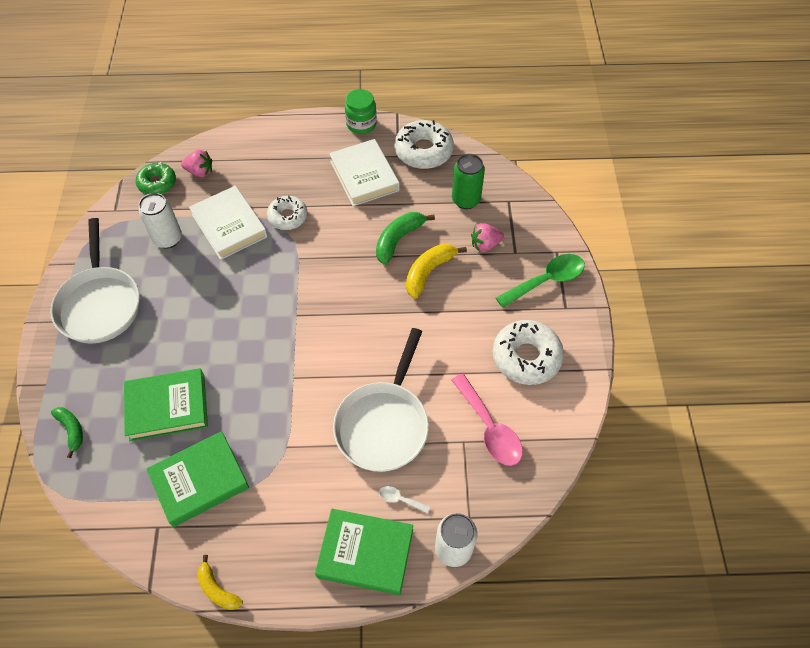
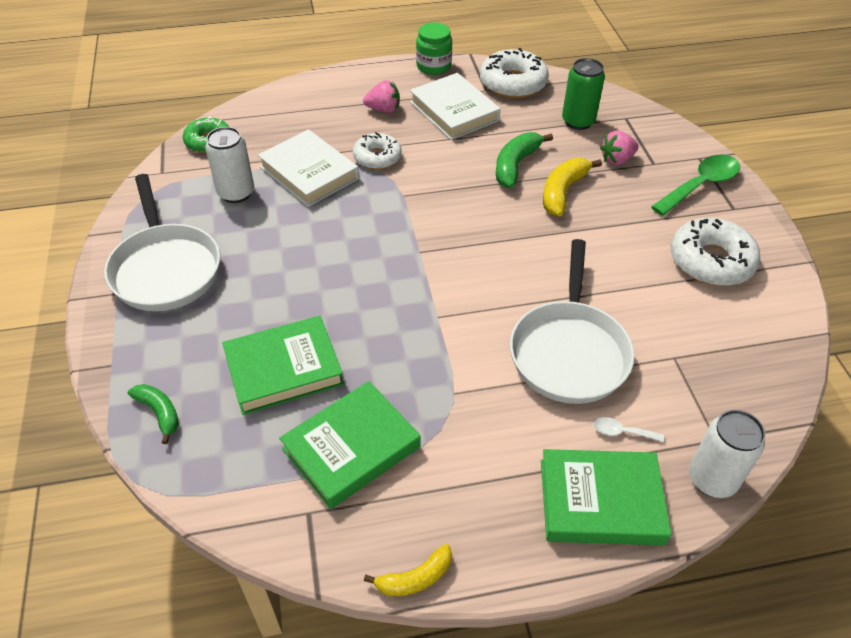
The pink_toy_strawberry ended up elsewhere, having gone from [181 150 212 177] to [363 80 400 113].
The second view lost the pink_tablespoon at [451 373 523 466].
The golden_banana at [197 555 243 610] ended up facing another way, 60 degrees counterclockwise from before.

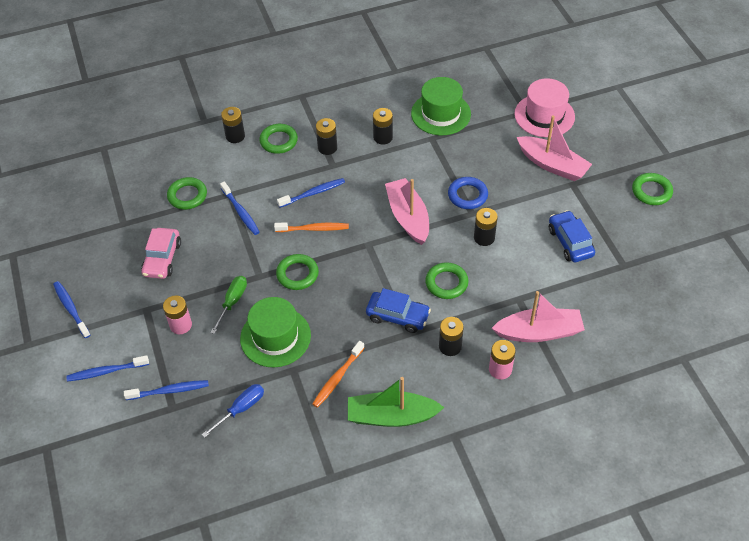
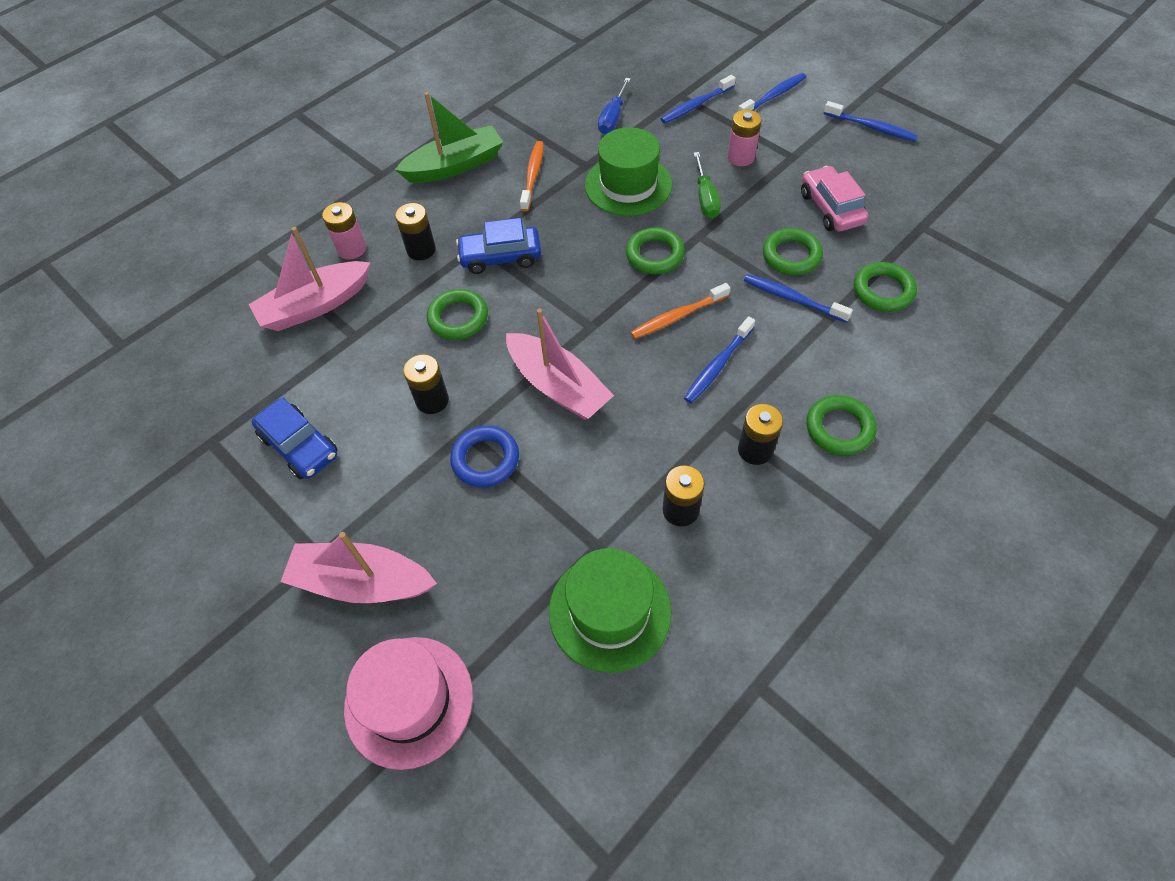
The second view lost the jet-black_power_cell at [221 107 245 143].
The emerald_torus ended up elsewhere, having gone from [632 173 673 205] to [763 228 823 275].

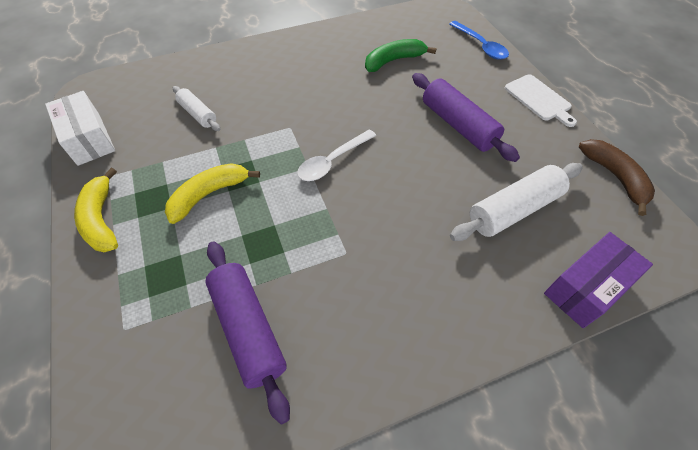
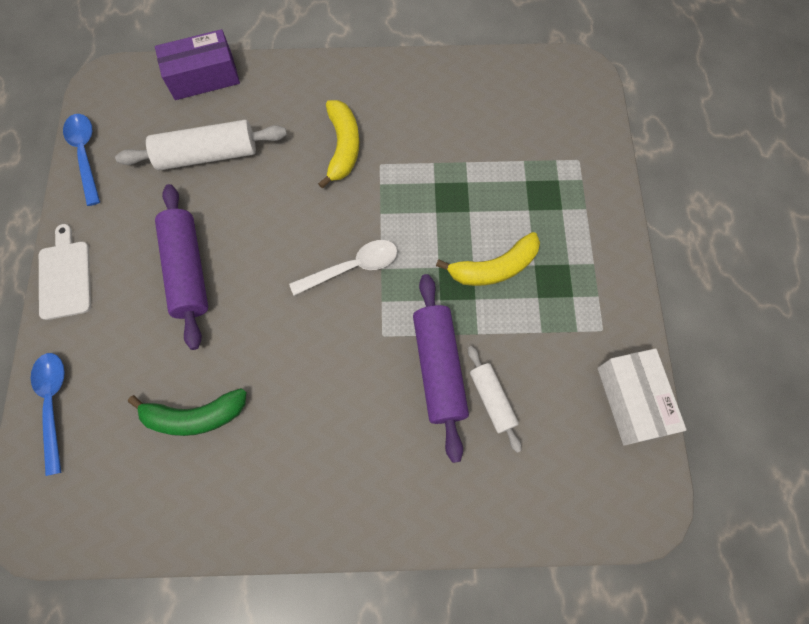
Where the brown_banana stood at [579 139 655 216], the royal_blue_tablespoon came to stand at [63 114 100 206].
The golden_banana ended up elsewhere, having gone from [74 168 118 252] to [318 100 359 189].
The purple_rolling_pin ended up elsewhere, having gone from [205 242 290 424] to [413 274 469 463].

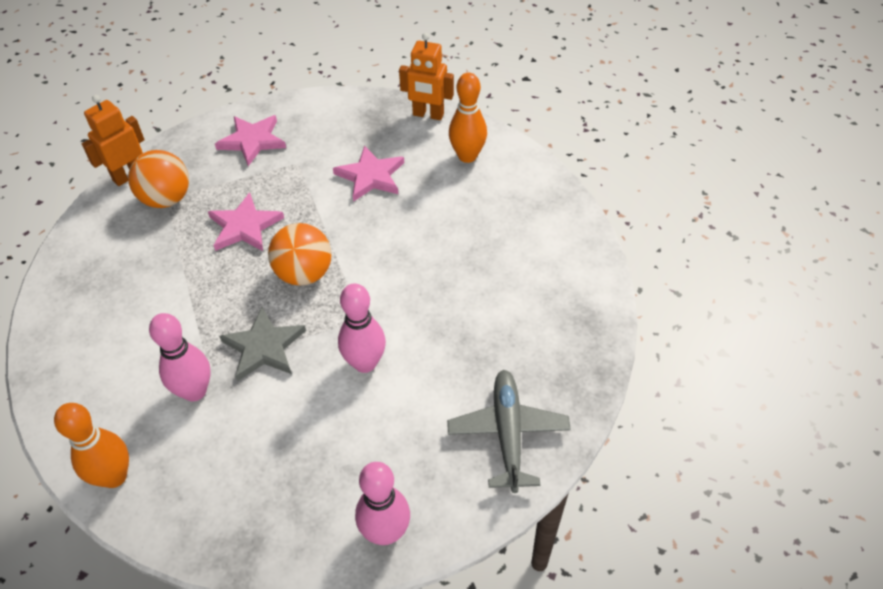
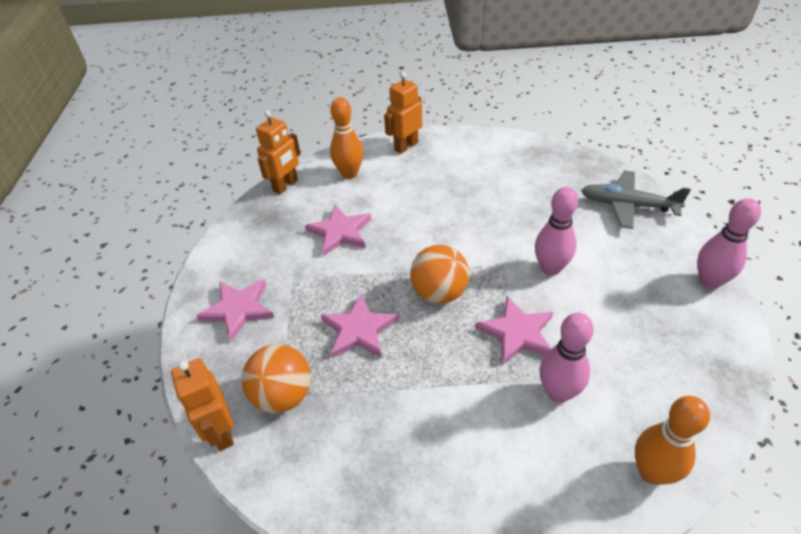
What was the grey_star at [219 307 306 381] turned into the pink_star at [475 296 553 365].
The second view gained the bright_orange_robot at [384 72 422 154].

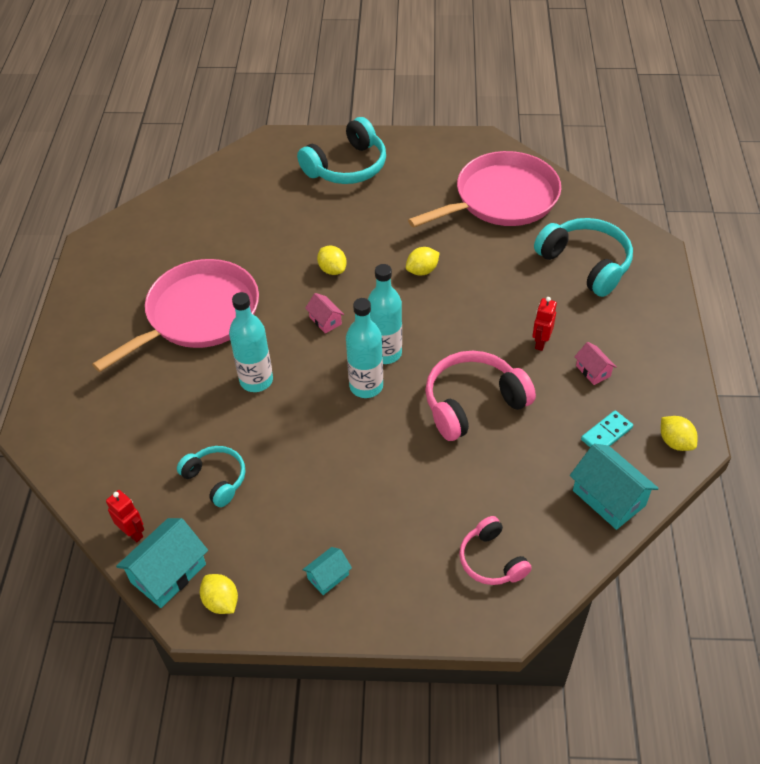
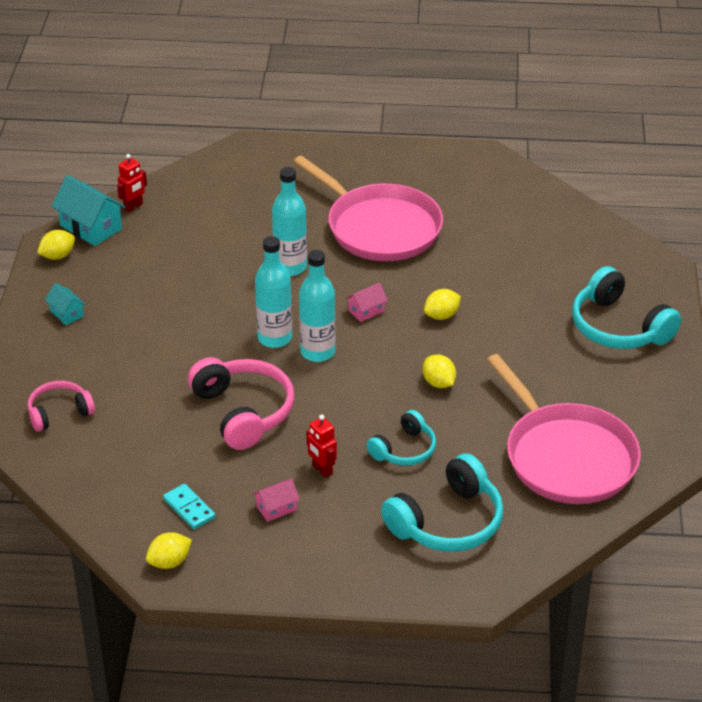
The crimson_robot at [532 297 557 351] ended up facing another way, 150 degrees counterclockwise from before.
The second view lost the turquoise_cottage at [570 443 659 530].
The turquoise_over-ear_headphones ended up elsewhere, having gone from [177 446 246 507] to [366 410 436 466].

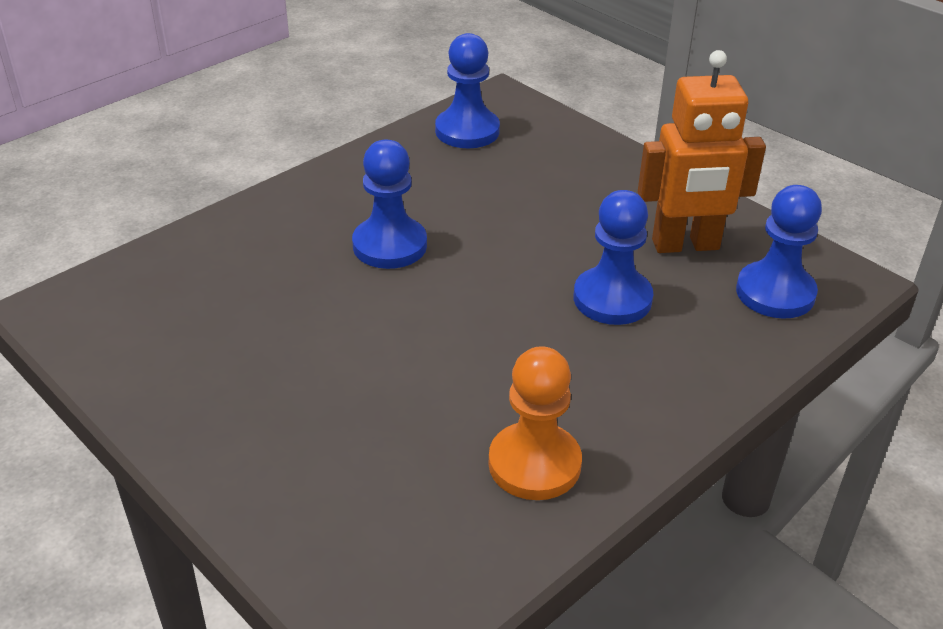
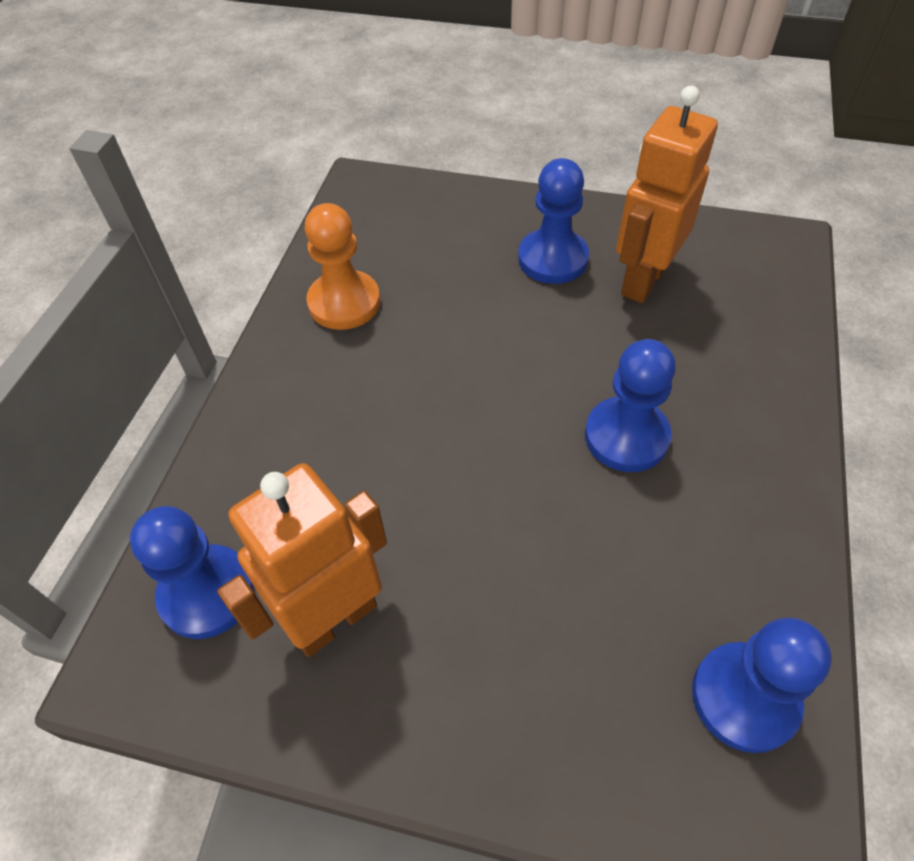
The royal_blue_pawn ended up elsewhere, having gone from [574 190 653 325] to [518 158 589 284].
The second view gained the bright_orange_robot at [616 86 718 303].

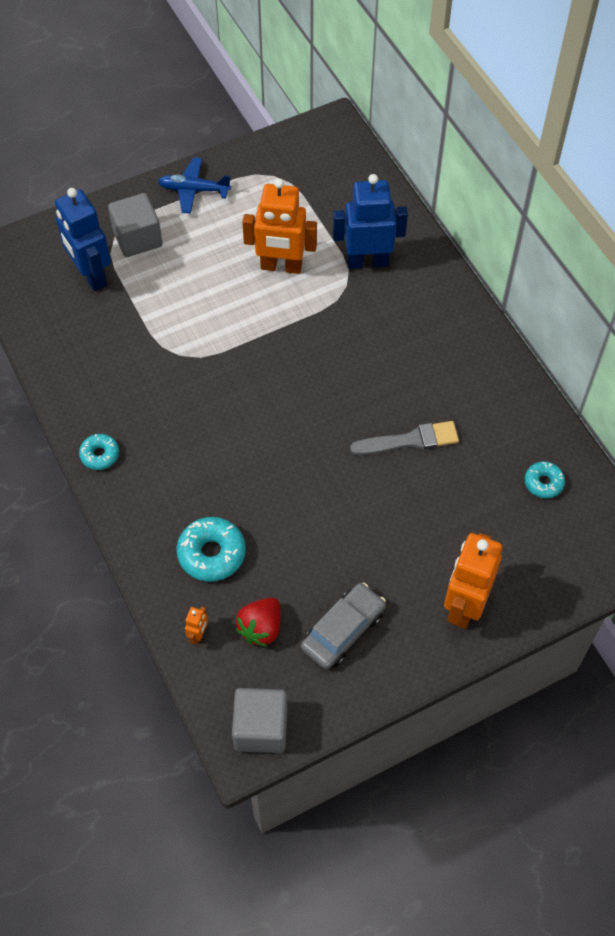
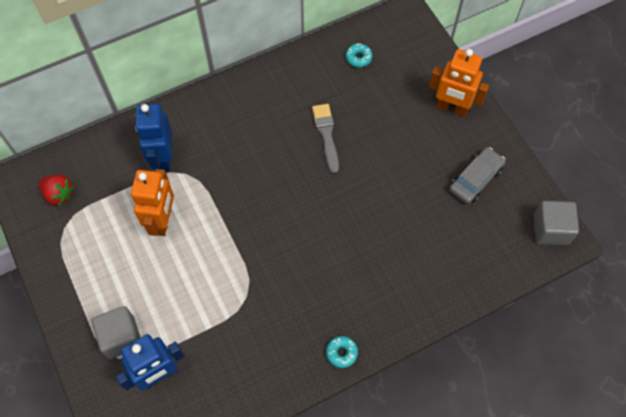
The second view lost the royal_blue_aeroplane at [158 157 231 214].
The second view lost the turquoise_doughnut at [177 517 246 582].
The grey_car at [301 583 386 670] ended up facing another way, 90 degrees clockwise from before.
The crimson_toy_strawberry ended up elsewhere, having gone from [235 597 281 647] to [39 175 74 206].
The second view lost the bright_orange_robot at [185 607 208 644].

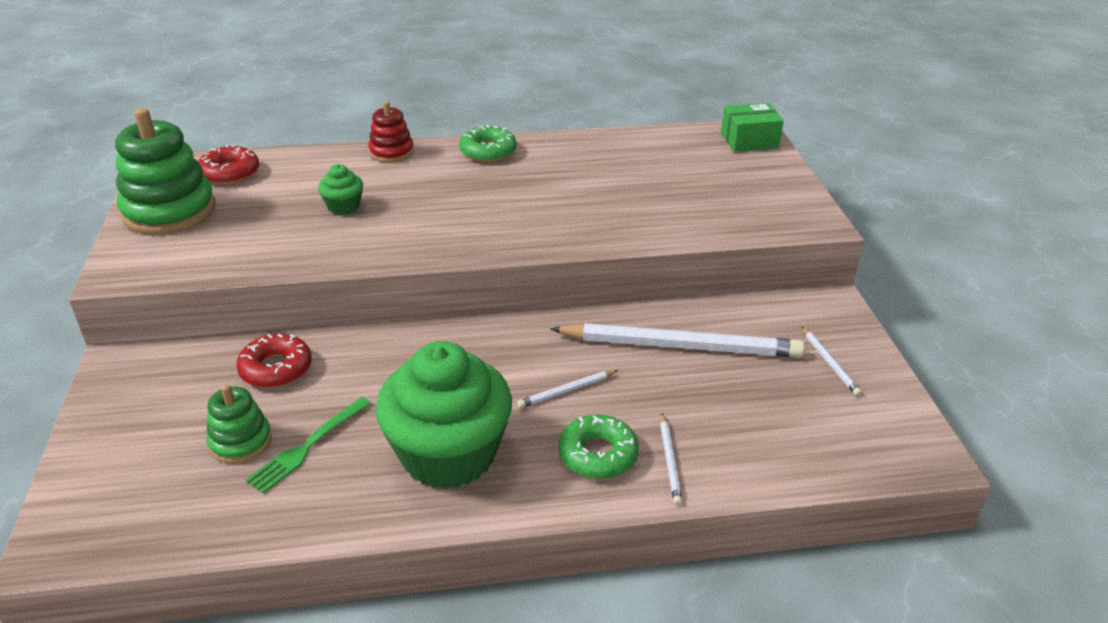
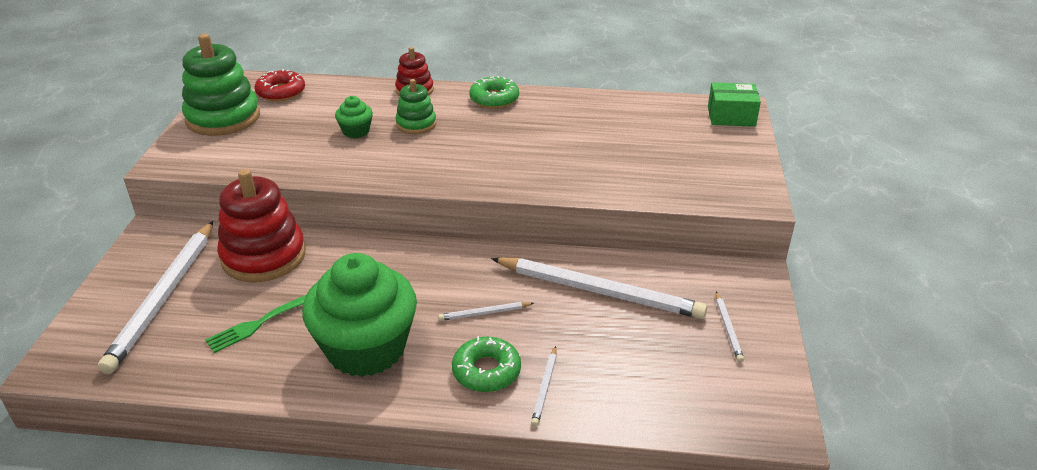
Where the crimson_doughnut stood at [236 334 312 388], the crimson_stacking_rings came to stand at [217 169 306 283].
The emerald_stacking_rings ended up elsewhere, having gone from [206 384 272 464] to [395 79 436 134].
The second view gained the pure_white_pencil at [98 221 213 374].

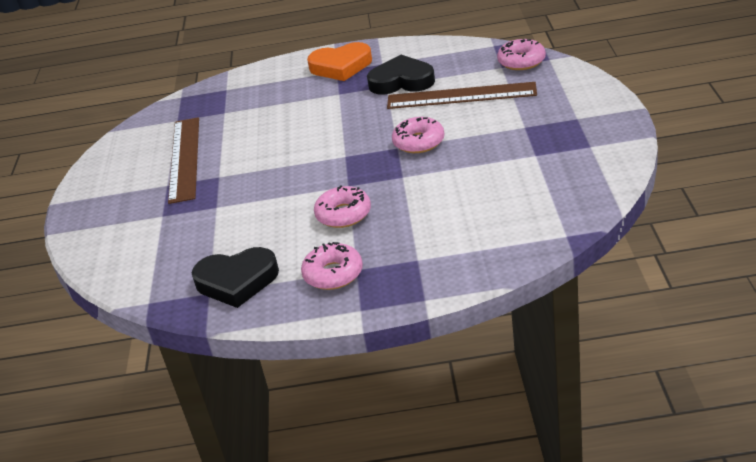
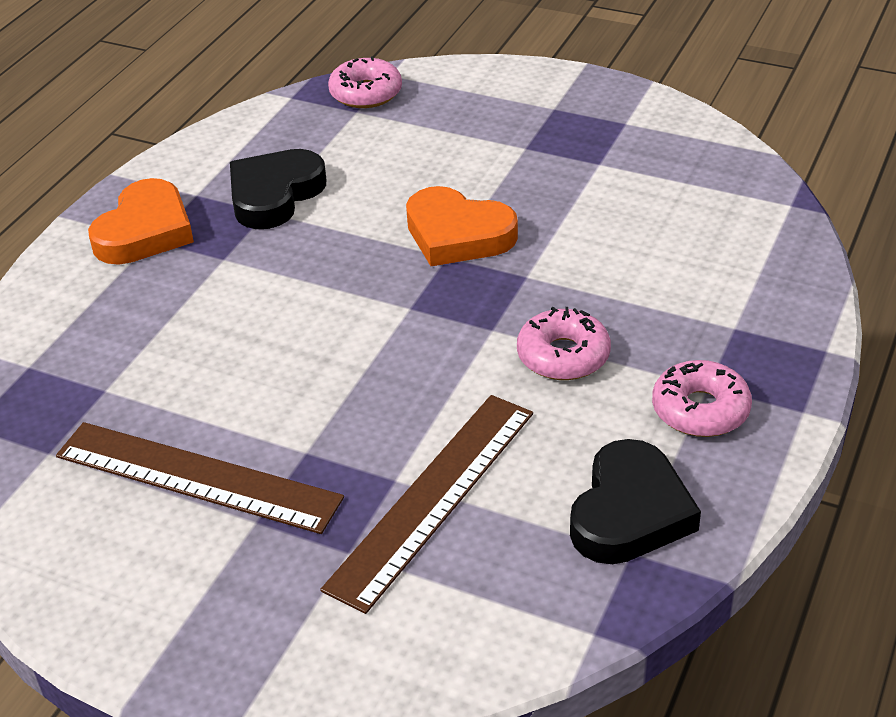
The brown_measuring_stick ended up elsewhere, having gone from [387 82 537 109] to [320 395 533 614].
Where the pink_doughnut stood at [392 117 444 153], the bright_orange_heart came to stand at [406 186 518 266].

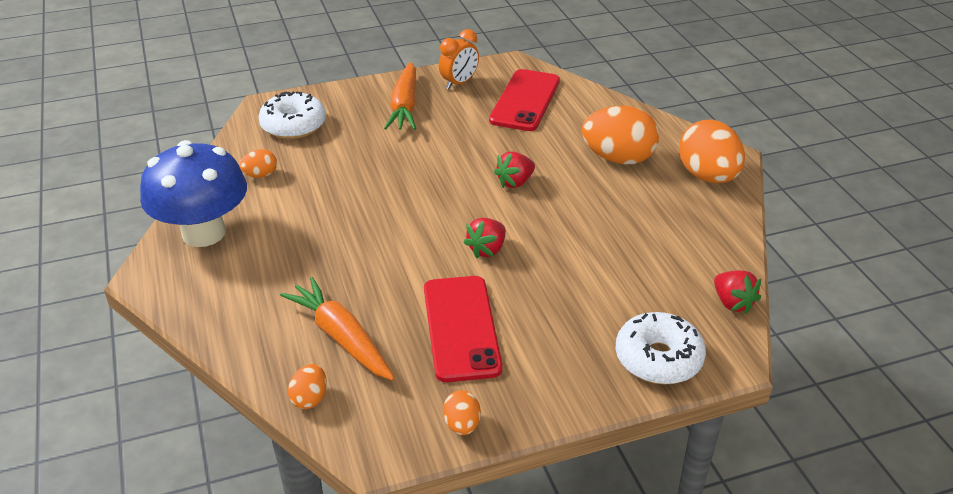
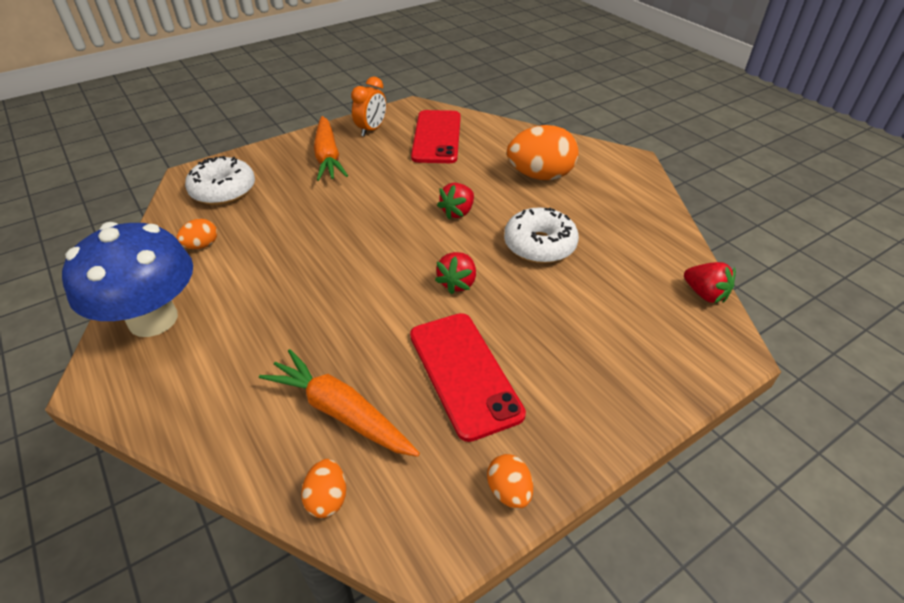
The second view lost the bright_orange_egg at [679 120 745 183].
The pure_white_doughnut ended up elsewhere, having gone from [616 312 706 384] to [504 207 579 263].

